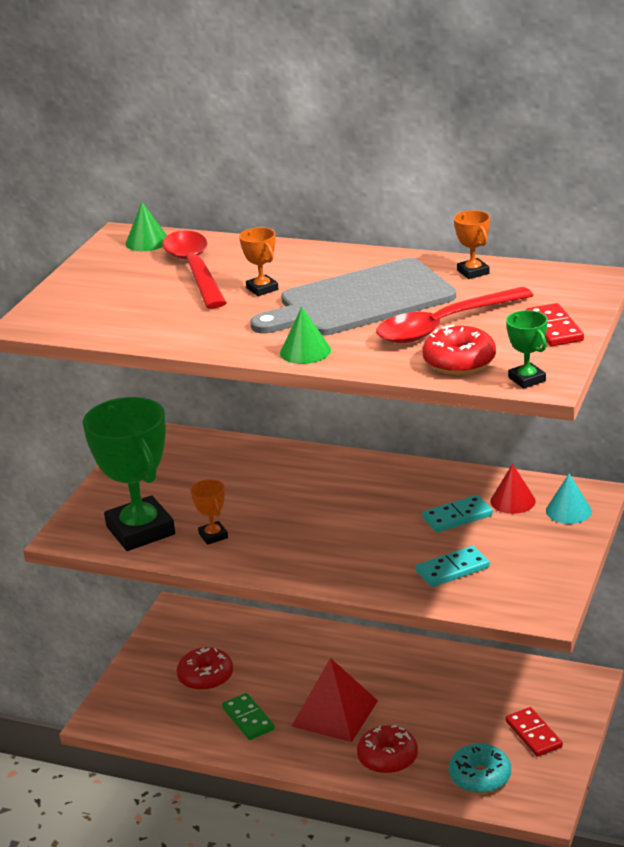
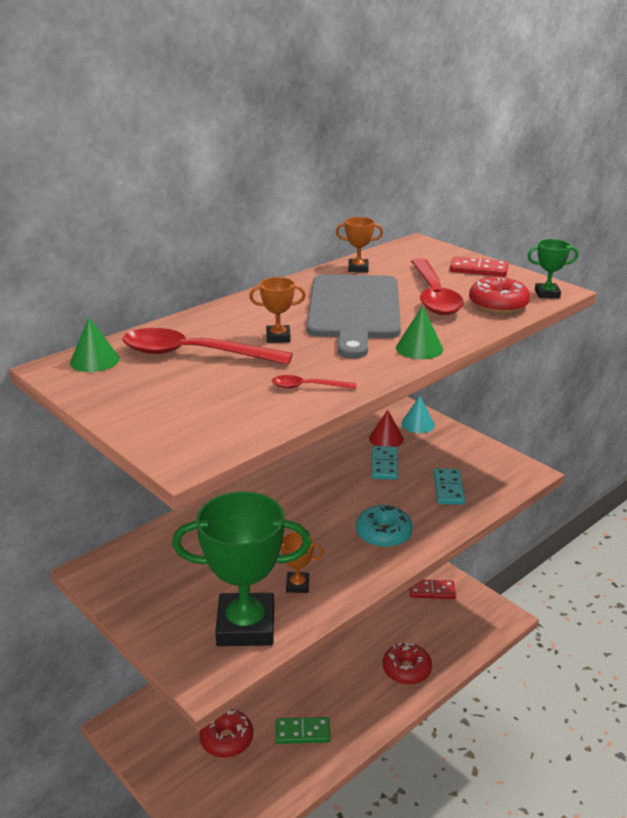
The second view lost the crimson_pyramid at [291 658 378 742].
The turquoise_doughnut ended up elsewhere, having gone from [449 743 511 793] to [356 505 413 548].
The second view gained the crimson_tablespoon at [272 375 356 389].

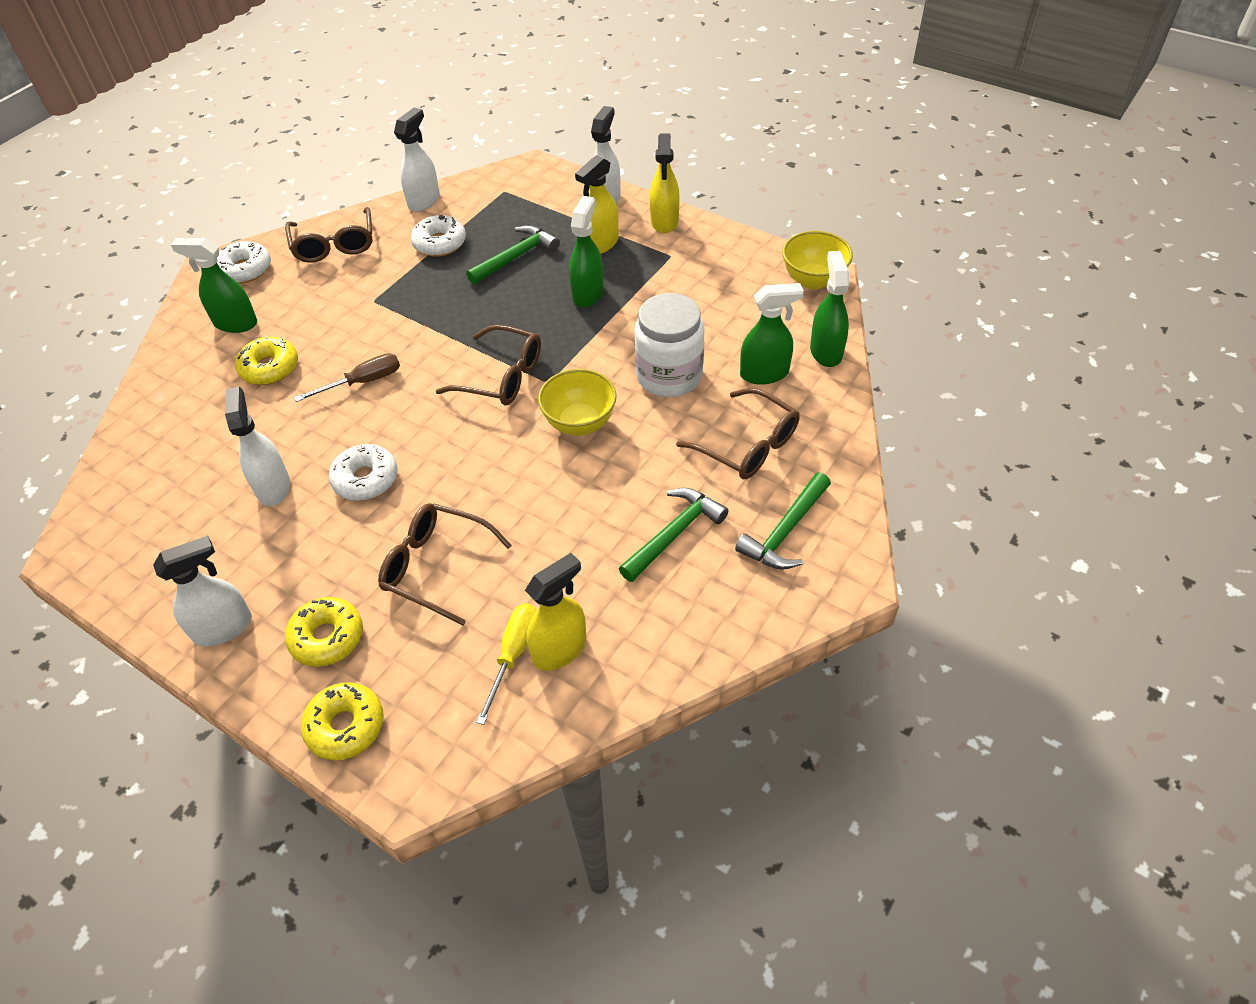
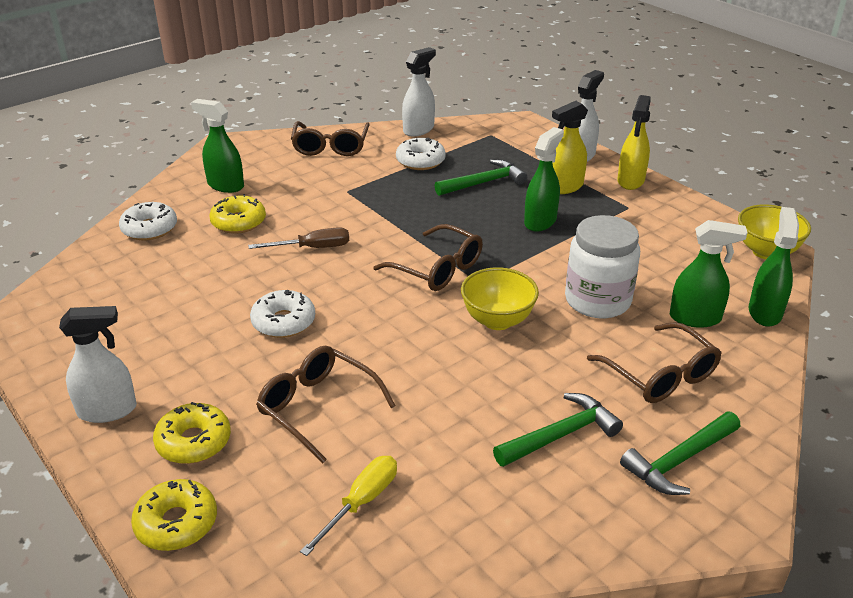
The pure_white_doughnut ended up elsewhere, having gone from [217 241 271 284] to [119 202 177 241].
The second view lost the pure_white_spray_bottle at [225 387 290 506].
The second view lost the golden_spray_bottle at [525 553 586 671].

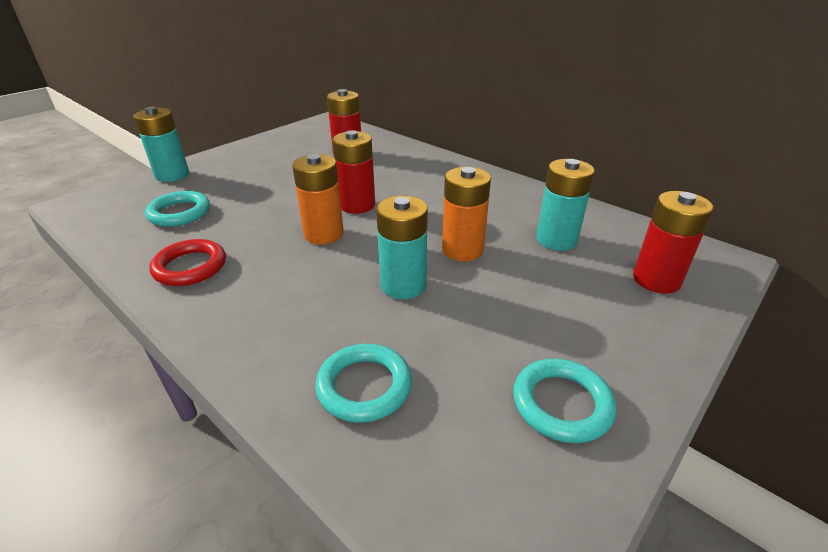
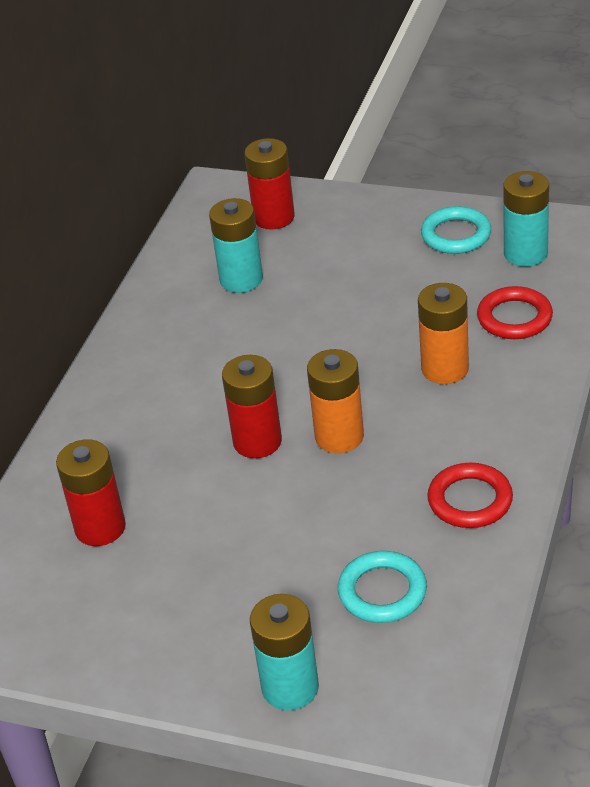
The bright_orange_power_cell ended up elsewhere, having gone from [442 167 491 261] to [418 283 469 384].
The turquoise_power_cell ended up elsewhere, having gone from [376 196 428 299] to [503 171 549 267].
What was the turquoise_torus at [315 344 412 423] turned into the crimson_torus at [477 286 553 339].

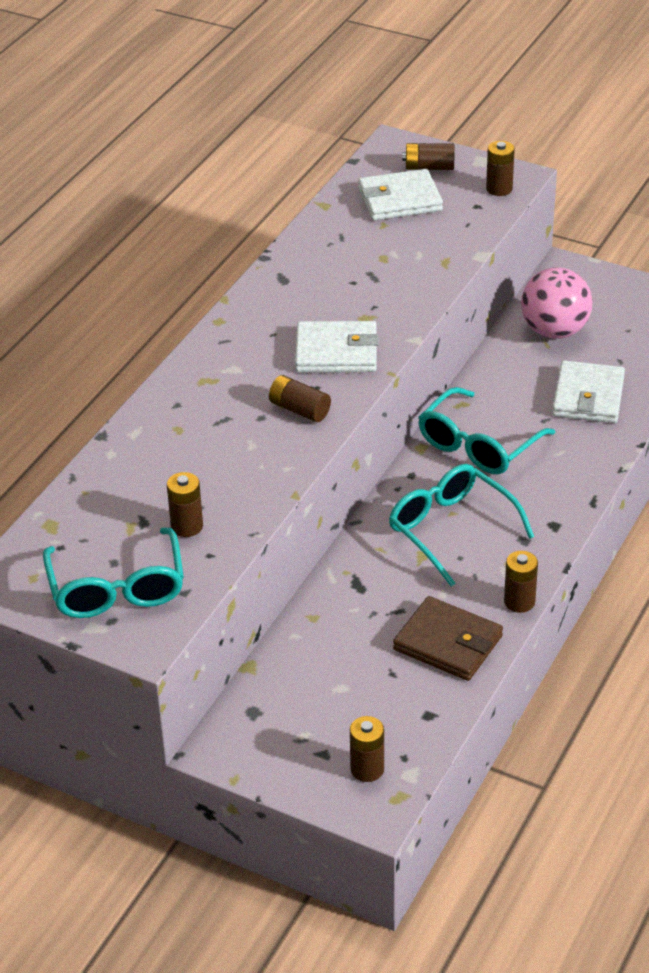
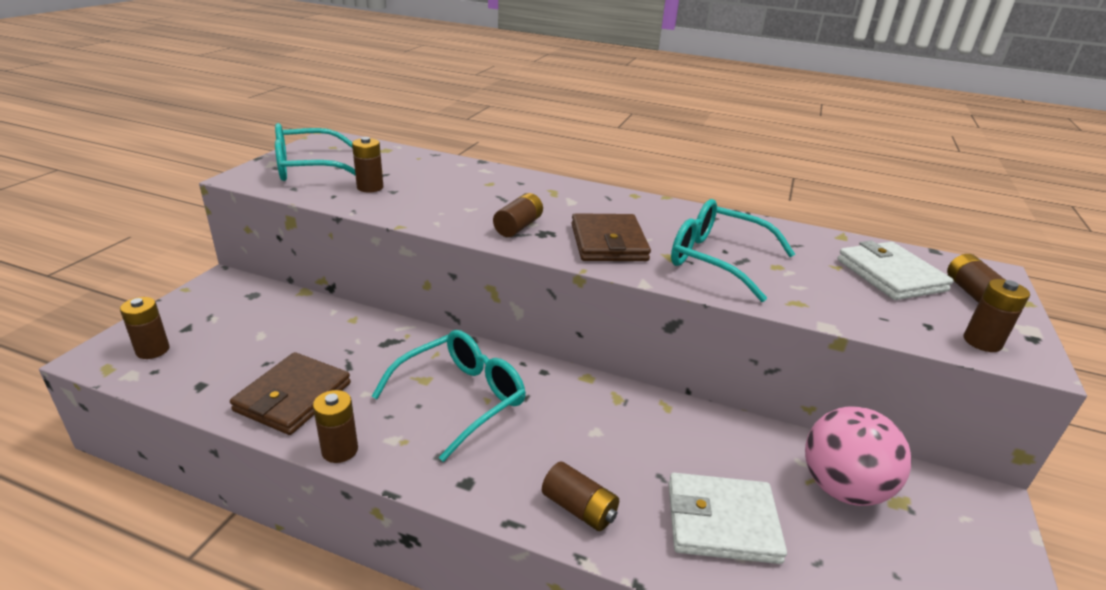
What was the pure_white_card_wallet at [295 321 379 372] turned into the brown_card_wallet at [571 213 651 261].
The turquoise_spectacles ended up elsewhere, having gone from [418 387 555 475] to [671 199 795 302].
The second view gained the brown_power_cell at [542 462 619 531].

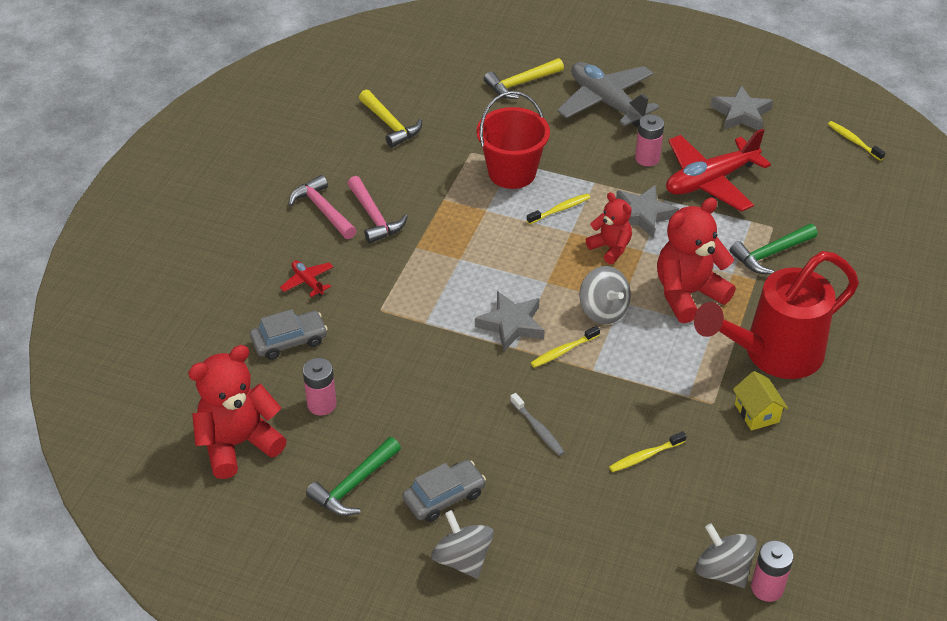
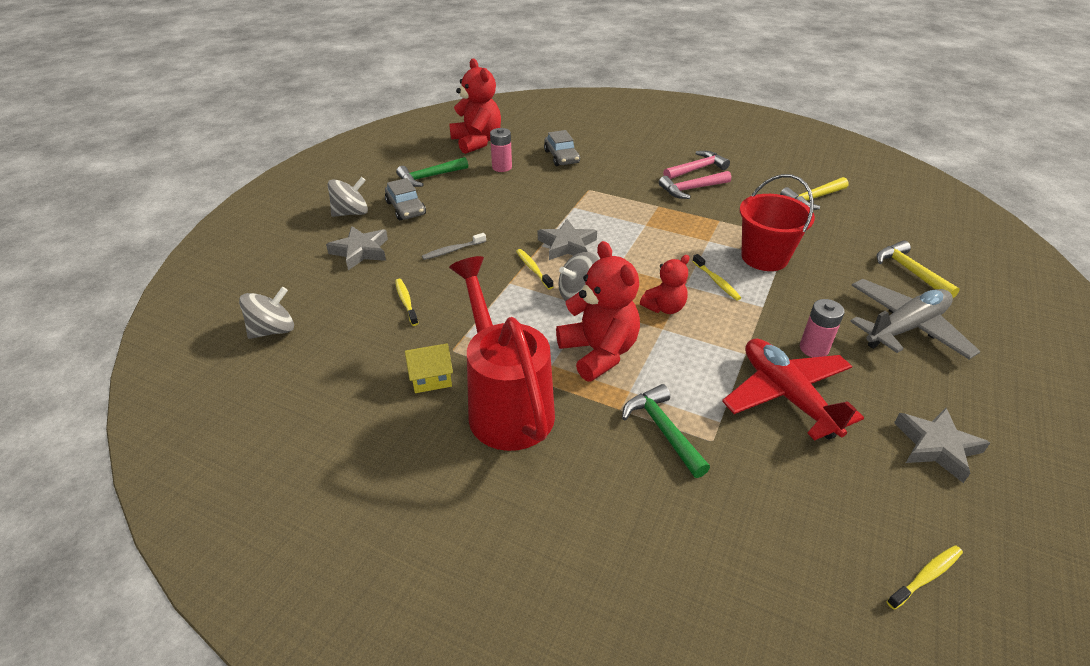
The grey_star ended up elsewhere, having gone from [616 185 679 238] to [326 226 388 270].
The second view lost the crimson_aeroplane at [280 260 334 297].
The emerald_carpenter's_hammer at [306 437 401 516] ended up facing another way, 75 degrees counterclockwise from before.
The second view lost the pink_power_cell at [751 540 794 602].

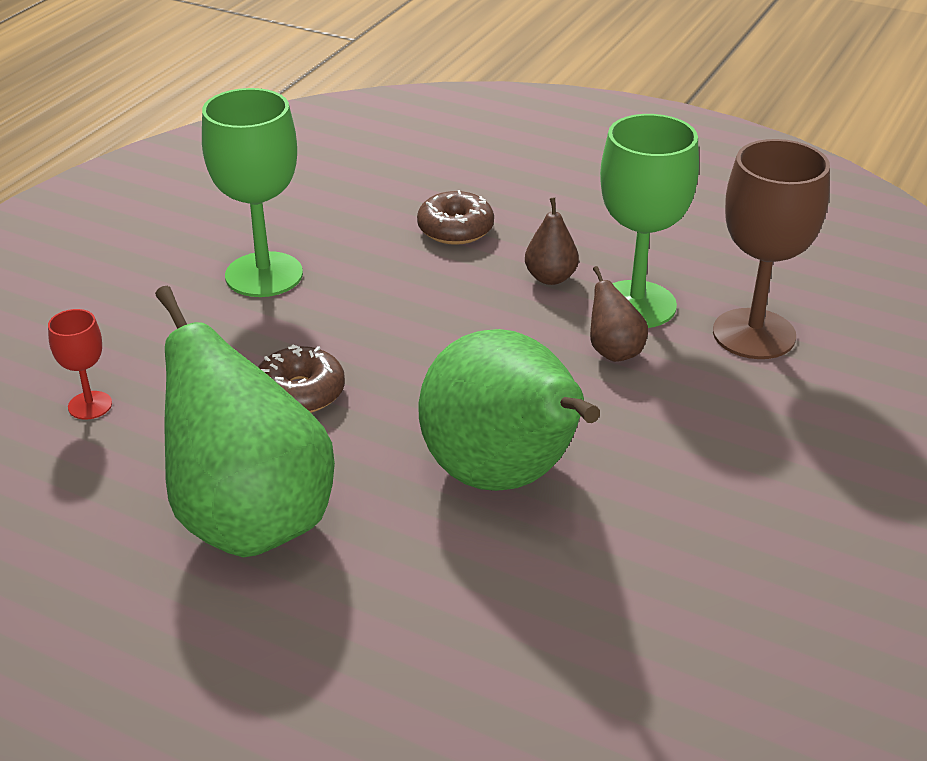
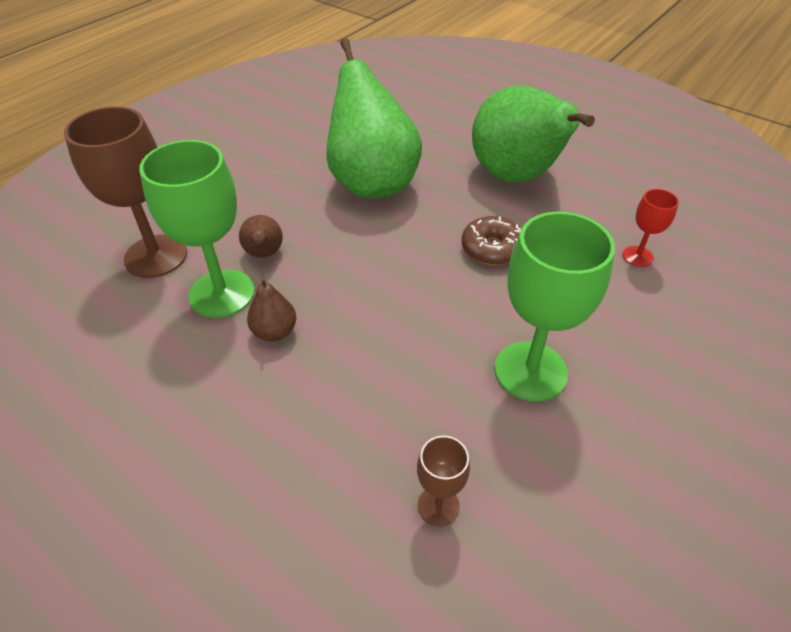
The second view lost the brown_doughnut at [417 190 494 245].
The second view gained the brown_wine_glass at [417 436 470 526].

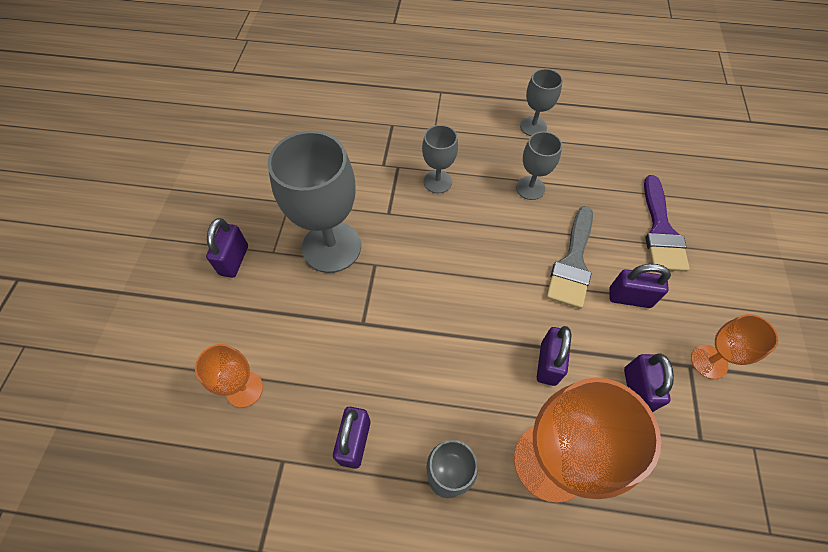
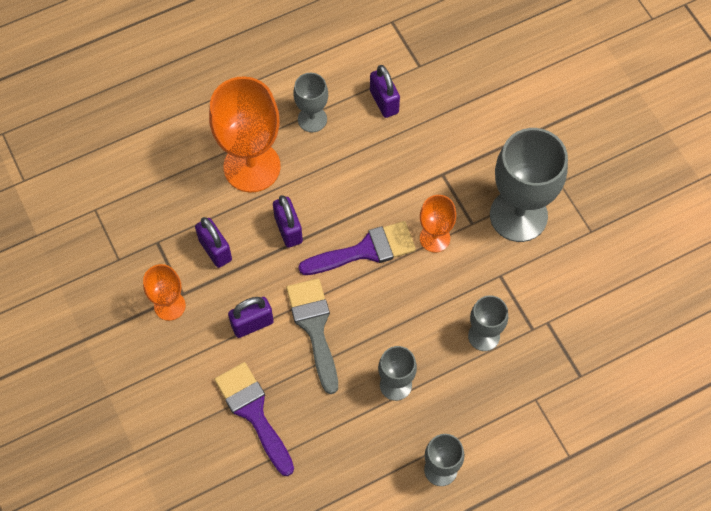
The second view lost the purple_small_lock at [206 218 248 278].
The bright_orange_wine_glass ended up elsewhere, having gone from [195 344 263 408] to [420 195 456 252].
The second view gained the purple_brush at [298 221 416 275].

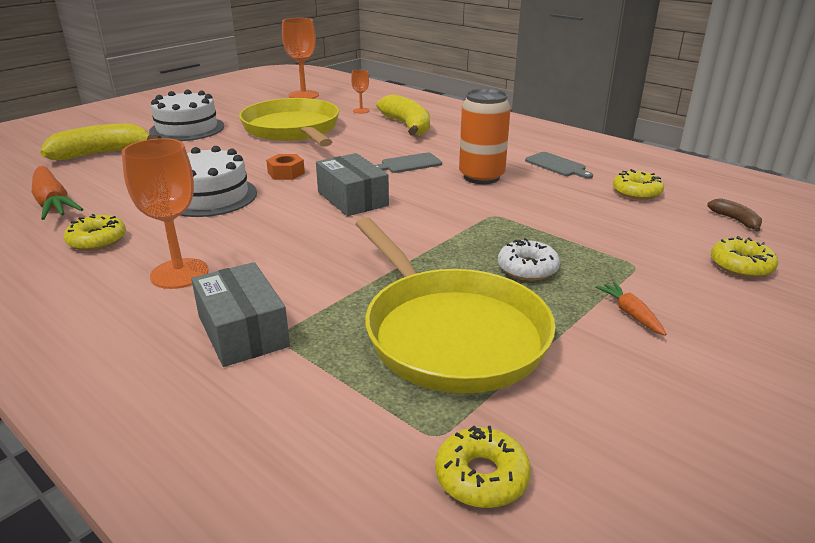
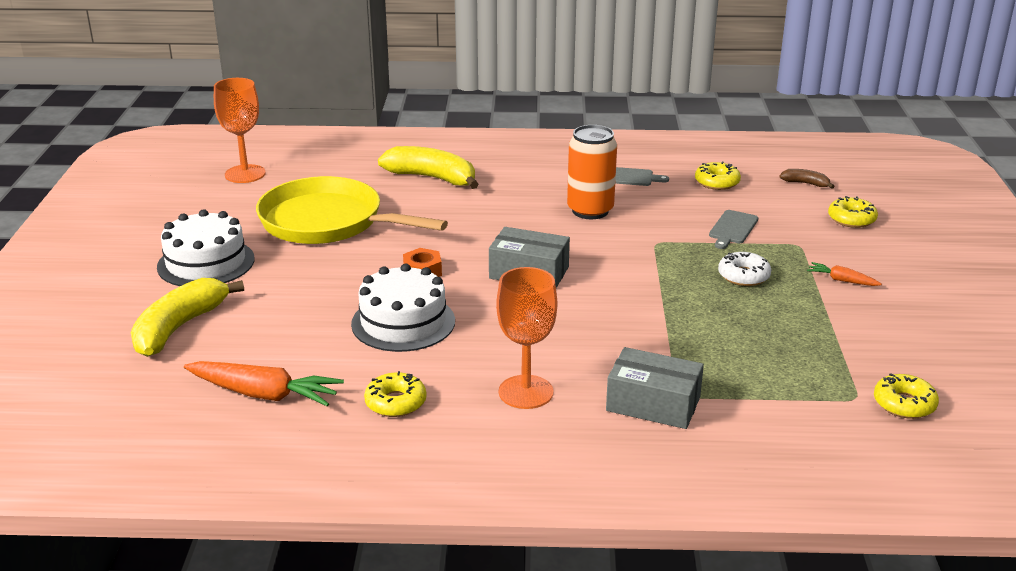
The second view lost the bright_orange_wine_glass at [351 70 370 113].
The grey_bread_board ended up elsewhere, having gone from [375 153 442 173] to [709 210 759 249].
The second view lost the golden_frying_pan at [355 217 556 393].

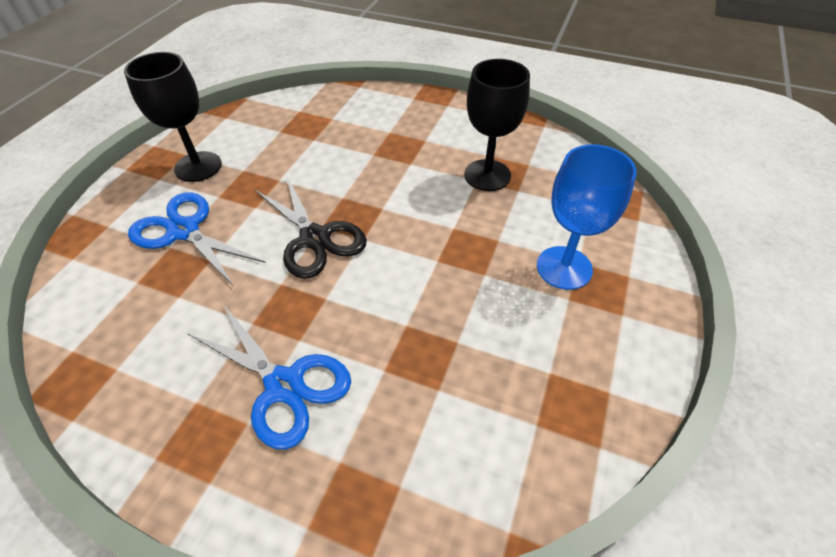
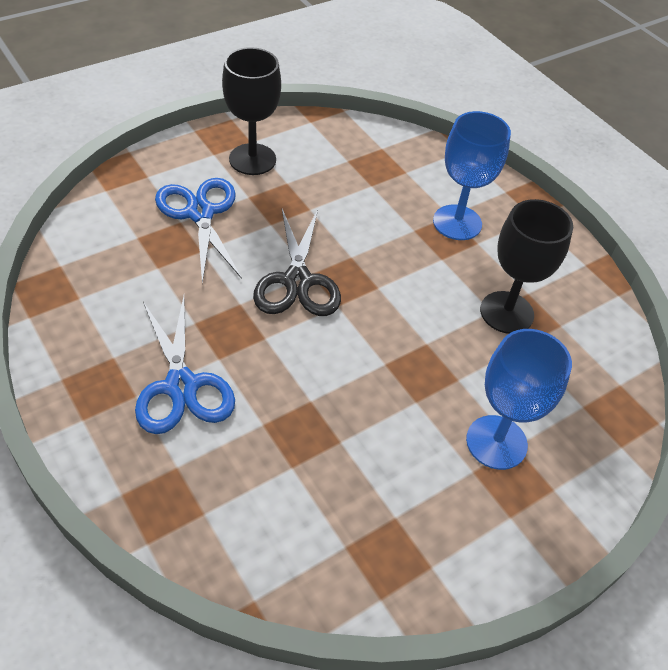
The second view gained the royal_blue_wine_glass at [433 111 511 240].

